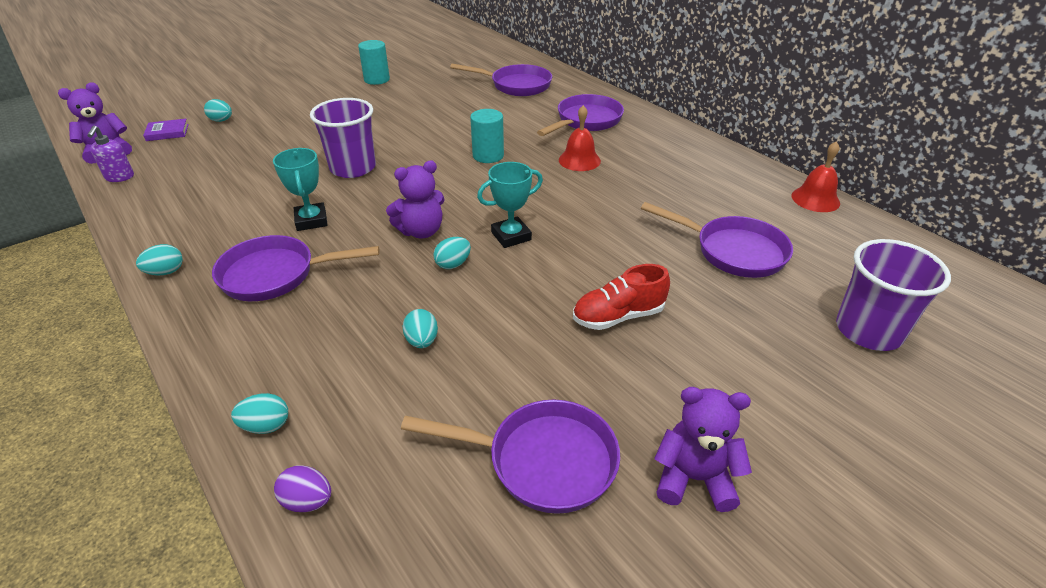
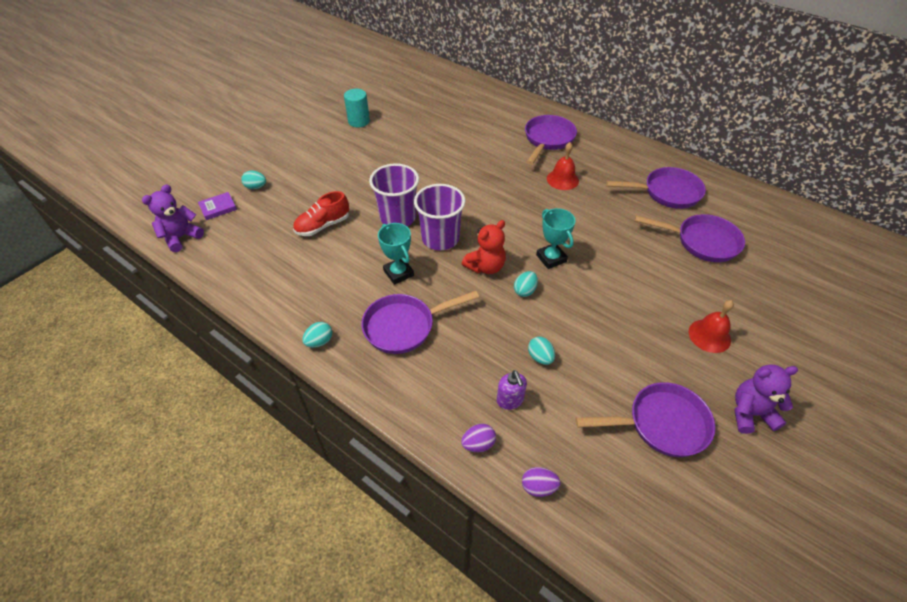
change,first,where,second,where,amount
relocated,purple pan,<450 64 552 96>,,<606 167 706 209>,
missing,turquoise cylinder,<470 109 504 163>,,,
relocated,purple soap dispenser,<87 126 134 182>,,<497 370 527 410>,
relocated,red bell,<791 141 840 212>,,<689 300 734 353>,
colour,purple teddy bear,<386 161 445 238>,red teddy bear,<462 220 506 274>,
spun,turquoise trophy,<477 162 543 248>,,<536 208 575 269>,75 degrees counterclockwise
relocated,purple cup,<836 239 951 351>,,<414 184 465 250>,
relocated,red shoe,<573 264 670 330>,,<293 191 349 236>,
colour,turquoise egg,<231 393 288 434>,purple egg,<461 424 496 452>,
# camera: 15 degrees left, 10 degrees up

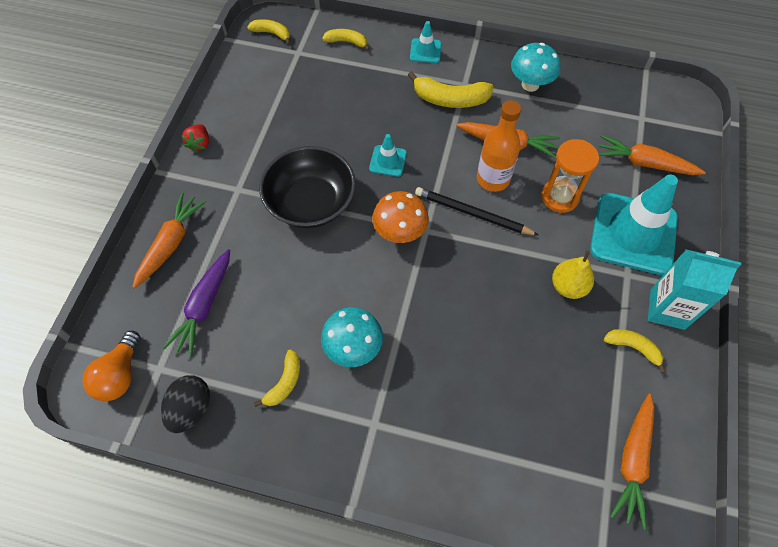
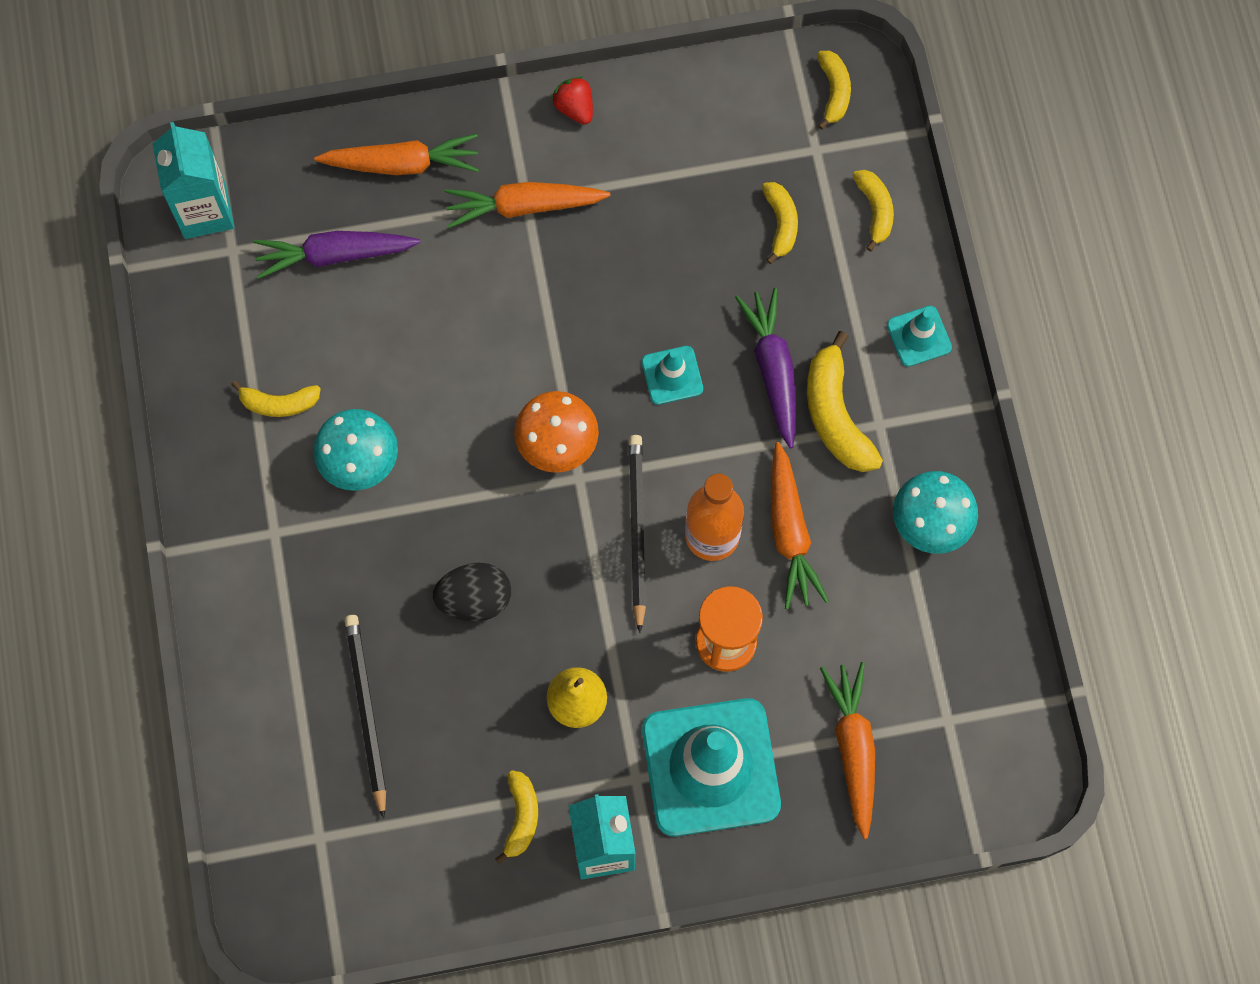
change,first,where,second,where,amount
spun,red strawberry,<181 124 209 153>,,<551 76 593 125>,75 degrees clockwise
missing,black bowl,<259 146 356 228>,,,
exchanged,orange light bulb,<82 331 141 401>,turquoise carton,<152 122 234 239>,
relocated,black egg,<161 375 210 433>,,<433 563 511 622>,
relocated,orange carrot,<610 394 655 529>,,<444 182 610 228>,
appeared,,,yellow banana,<762 182 798 264>,
appeared,,,purple carrot,<735 288 796 449>,
appeared,,,black pencil,<344 615 386 819>,
# camera: 65 degrees right, 10 degrees up

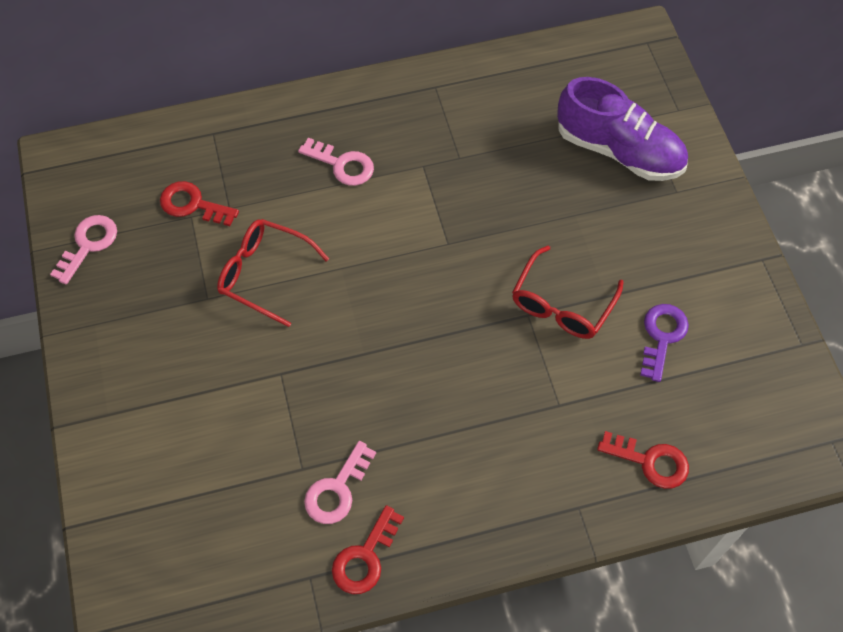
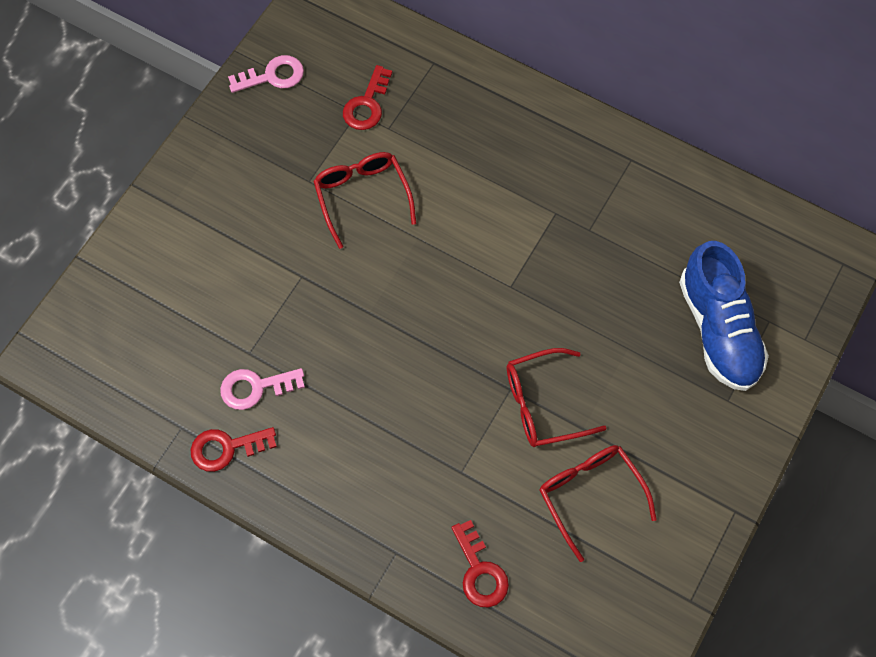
change,first,where,second,where,amount
colour,purple shoe,<557 77 688 181>,blue shoe,<679 241 769 391>,
missing,pink key,<298 138 374 186>,,,
spun,red key,<160 181 239 226>,,<343 65 393 130>,135 degrees counterclockwise
exchanged,purple key,<640 304 689 382>,red glasses,<539 445 657 562>,
# camera: 45 degrees right, 5 degrees up

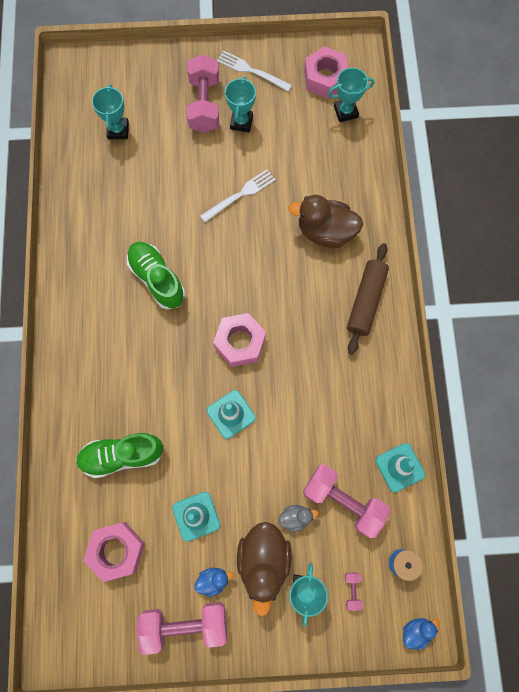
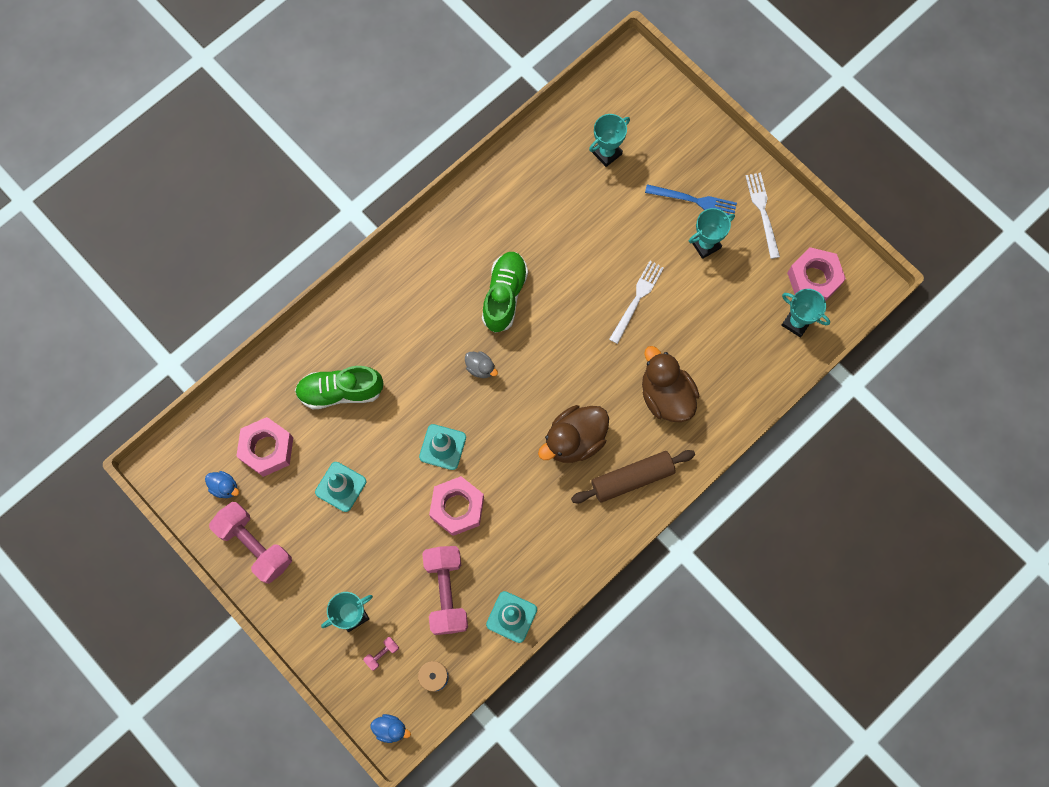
change,first,where,second,where,amount
exchanged,pink dumbbell,<187 54 219 133>,blue fork,<645 184 737 215>,
spun,white fork,<200 169 276 222>,,<609 261 664 344>,75 degrees counterclockwise
relocated,pink nut,<213 313 266 367>,,<429 476 484 536>,
spun,green shoe,<76 433 164 478>,,<295 366 383 409>,45 degrees counterclockwise
relocated,grey duck,<279 505 318 532>,,<465 351 498 378>,
relocated,brown duck,<237 522 292 616>,,<538 405 609 463>,
relocated,blue duck,<195 568 234 597>,,<205 471 239 498>,
# camera: 50 degrees right, 0 degrees up

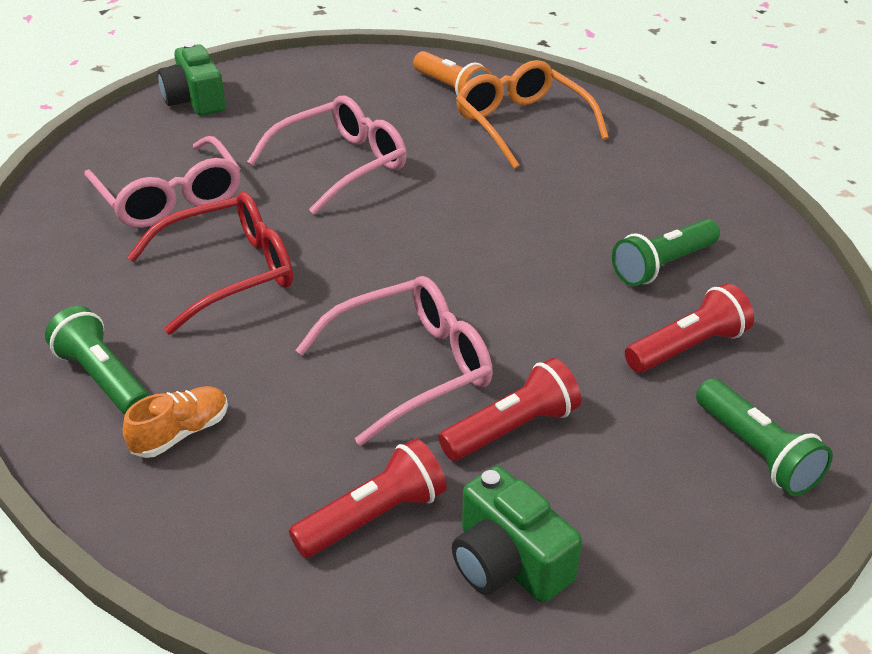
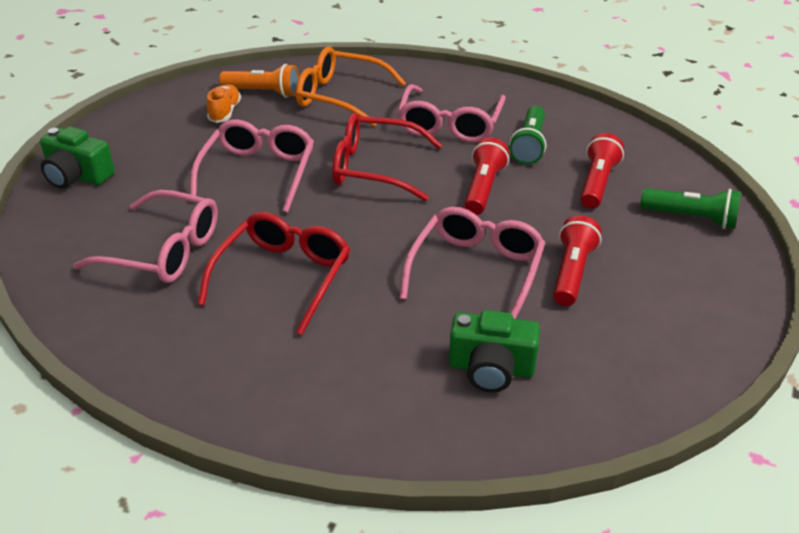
change,first,where,second,where,amount
missing,green flashlight,<45 306 150 415>,,,
relocated,orange shoe,<123 386 228 458>,,<207 84 241 123>,
relocated,red flashlight,<289 439 447 558>,,<464 137 509 215>,
relocated,green camera,<452 466 582 603>,,<449 310 540 392>,
appeared,,,pink glasses,<397 84 506 143>,
appeared,,,red glasses,<333 113 442 201>,
# camera: 40 degrees left, 0 degrees up

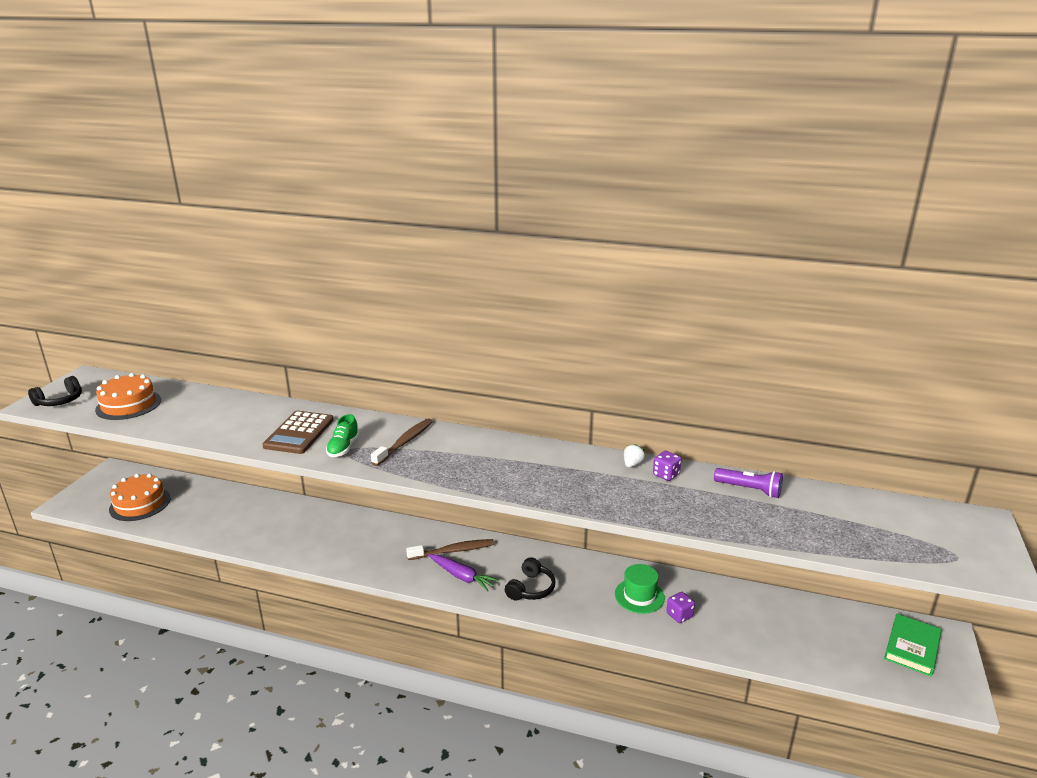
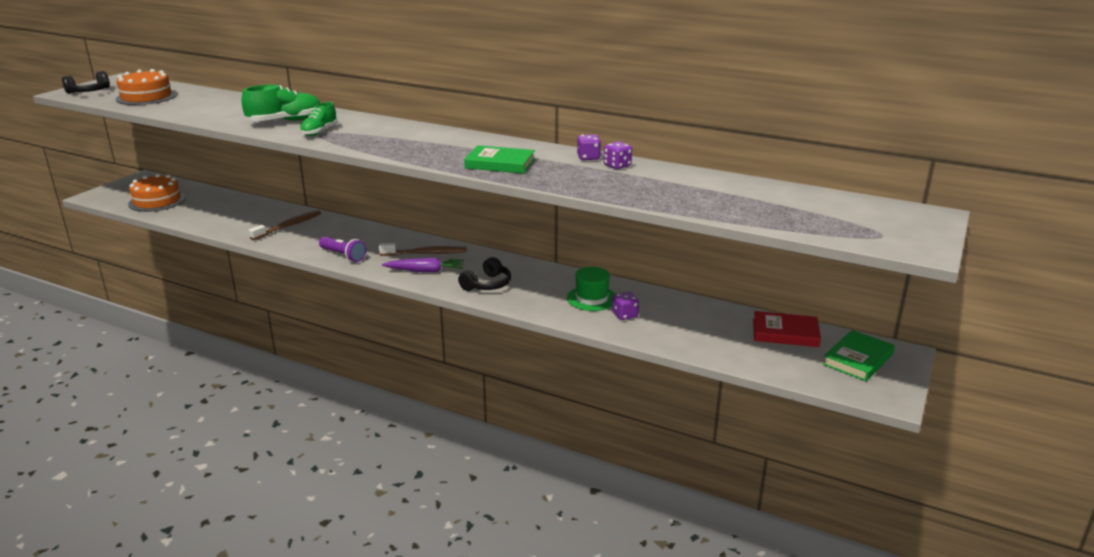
change,first,where,second,where,amount
exchanged,brown calculator,<262 411 334 454>,green shoe,<242 85 320 121>,
relocated,brown toothbrush,<371 418 433 466>,,<249 210 321 240>,
exchanged,white strawberry,<624 444 645 468>,purple dice,<577 135 601 160>,
relocated,purple flashlight,<714 468 783 498>,,<319 237 366 262>,
spun,purple carrot,<428 554 499 592>,,<382 257 464 272>,45 degrees counterclockwise
appeared,,,green book,<464 145 535 174>,
appeared,,,red book,<753 311 821 347>,
# camera: 10 degrees right, 0 degrees up

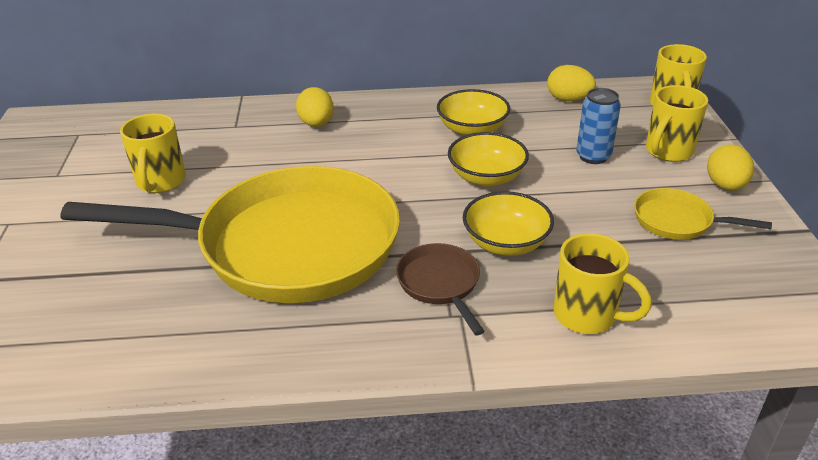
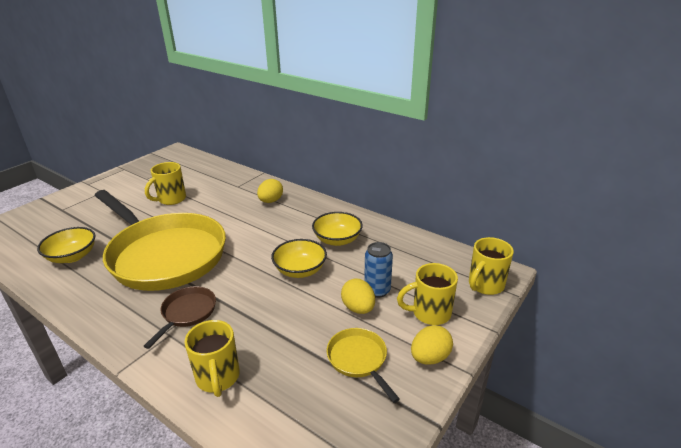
change,first,where,second,where,amount
relocated,yellow egg,<547 65 596 101>,,<341 279 375 314>,
relocated,yellow bowl,<463 191 554 256>,,<37 227 96 263>,
# camera: 40 degrees right, 5 degrees down

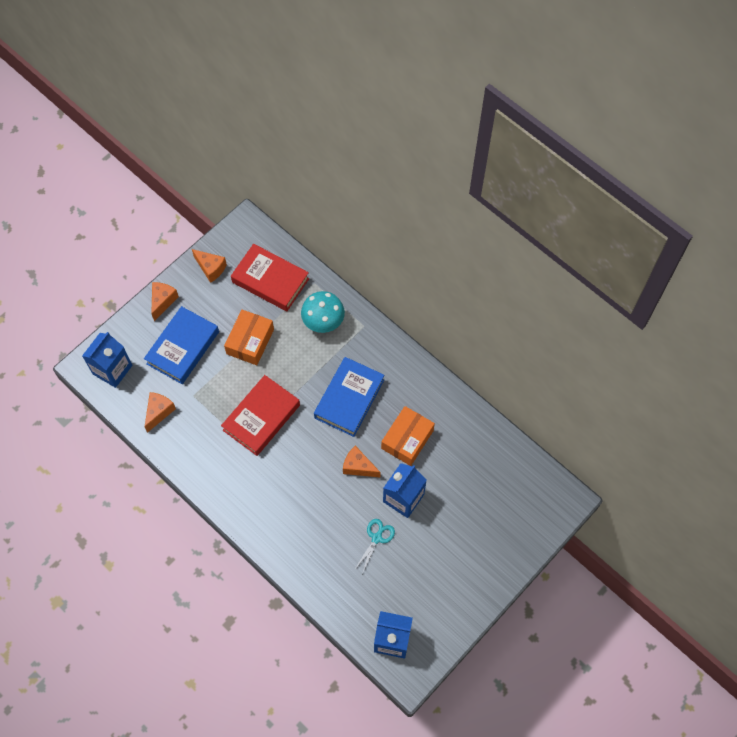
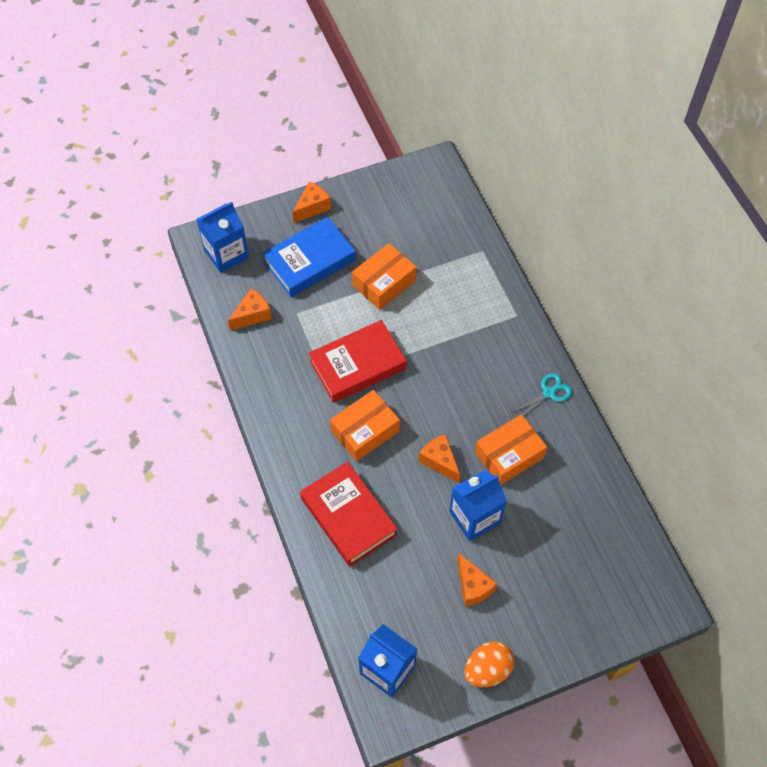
change,first,where,second,where,amount
relocated,red book,<231 244 309 311>,,<300 462 397 566>,
relocated,orange cheese,<192 249 227 283>,,<457 553 497 607>,
missing,turquoise mushroom,<301 291 345 333>,,,
missing,blue book,<314 357 384 437>,,,
relocated,turquoise scissors,<354 519 395 574>,,<511 373 572 416>,
appeared,,,orange box,<330 390 400 461>,
appeared,,,orange egg,<464 641 514 687>,
# camera: 25 degrees right, 5 degrees down

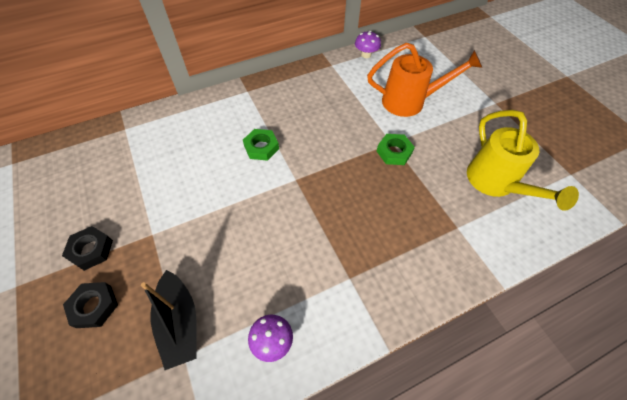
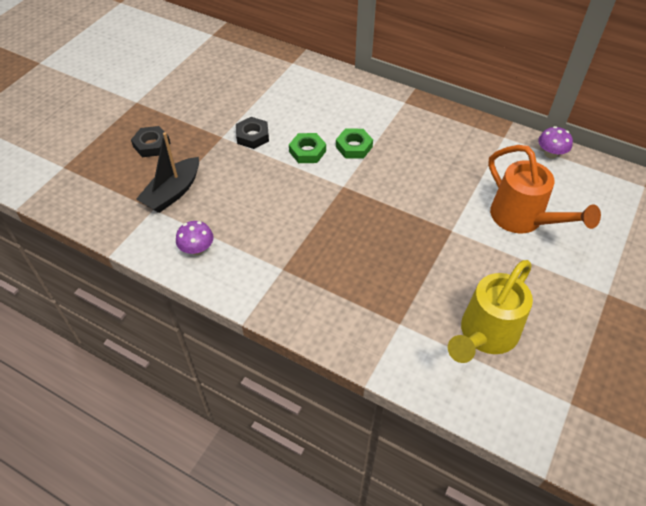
change,first,where,second,where,amount
relocated,green nut,<376 134 415 165>,,<289 133 326 163>,
relocated,black nut,<62 226 113 271>,,<236 117 269 149>,
# camera: 55 degrees right, 5 degrees down

